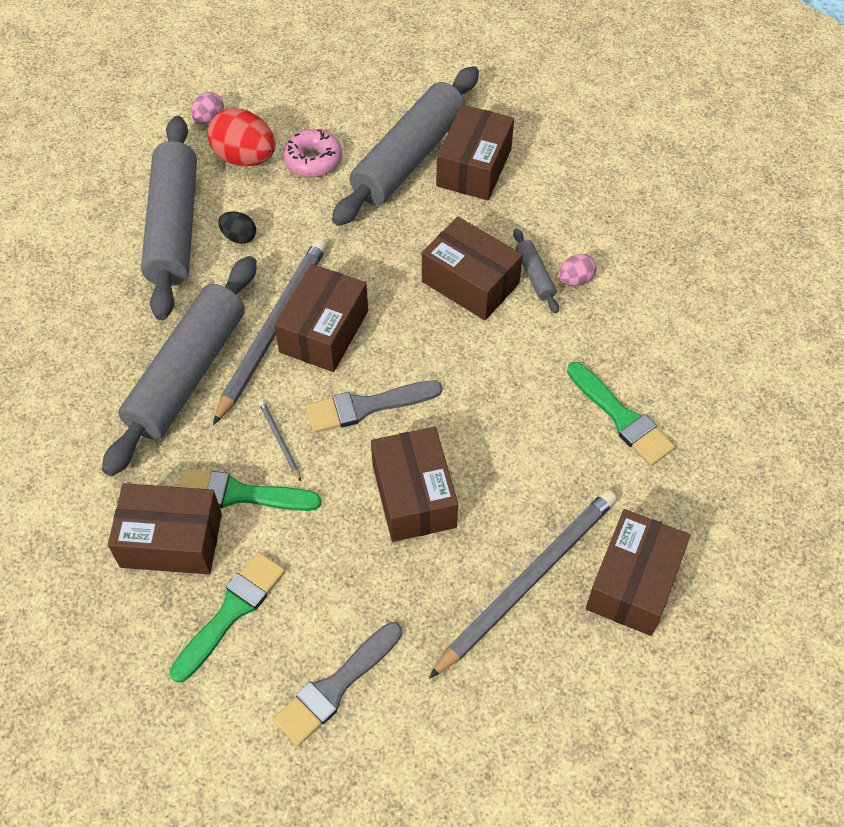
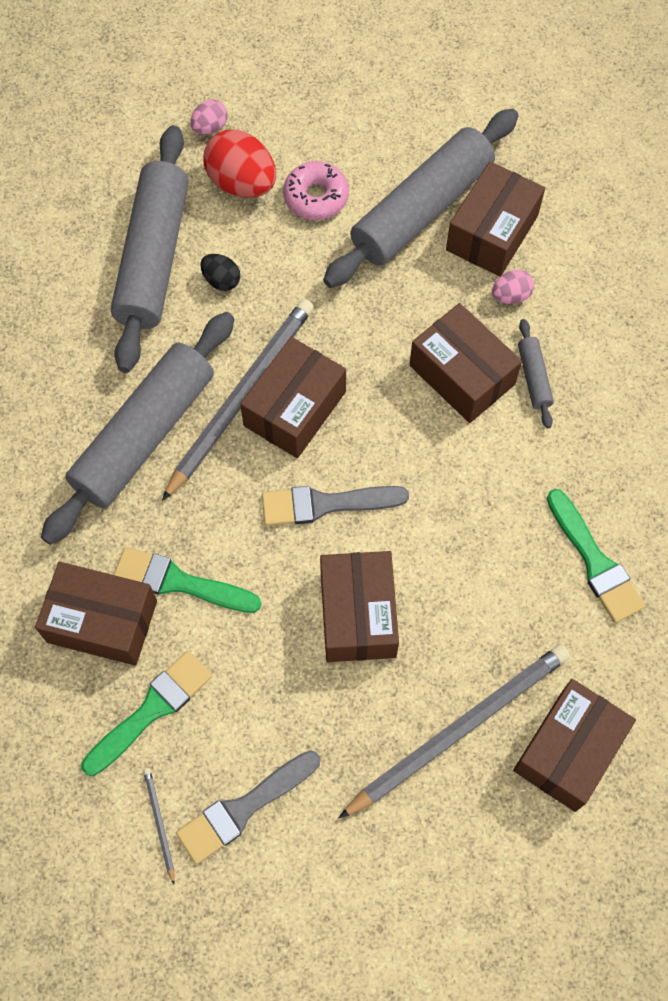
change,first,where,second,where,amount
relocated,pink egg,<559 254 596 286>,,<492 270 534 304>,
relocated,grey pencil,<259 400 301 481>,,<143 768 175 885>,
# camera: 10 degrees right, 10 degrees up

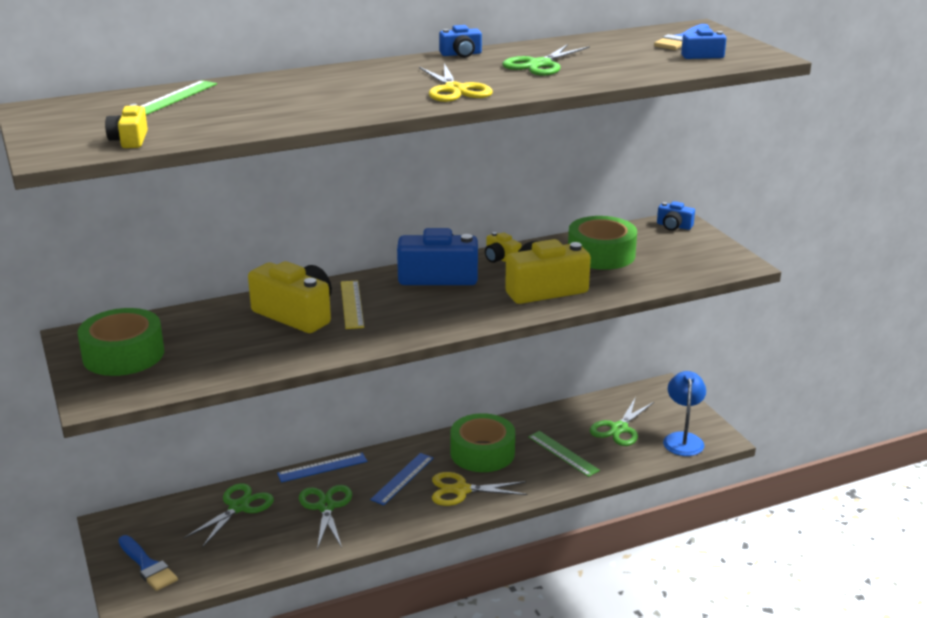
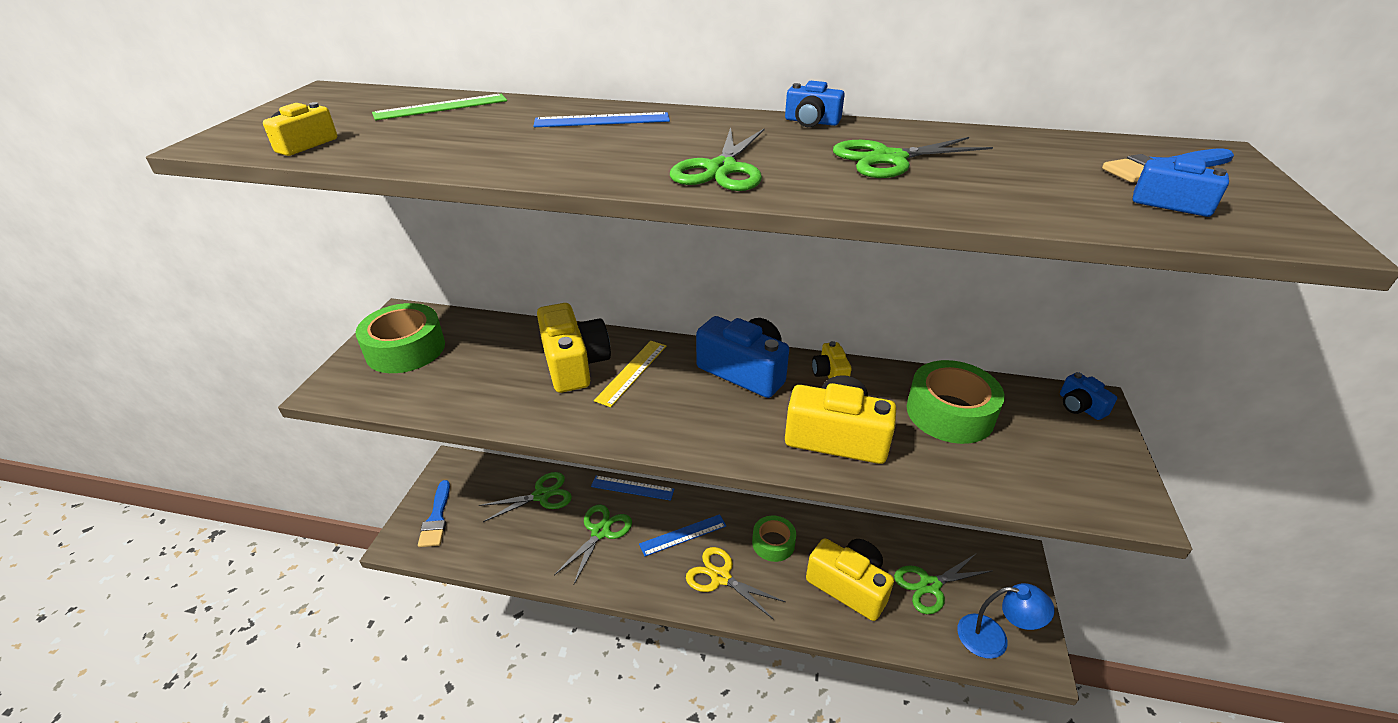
change,first,where,second,where,amount
colour,yellow scissors,<419 63 493 102>,green scissors,<670 127 765 191>,
spun,blue lamp,<663 371 706 456>,,<957 583 1055 659>,60 degrees clockwise
size,green tape,<450 413 515 472>,,<752 516 796 562>,x0.64
exchanged,green ruler,<528 431 600 477>,yellow camera,<806 538 894 621>,
appeared,,,blue ruler,<533 112 670 127>,
# camera: 35 degrees right, 10 degrees up

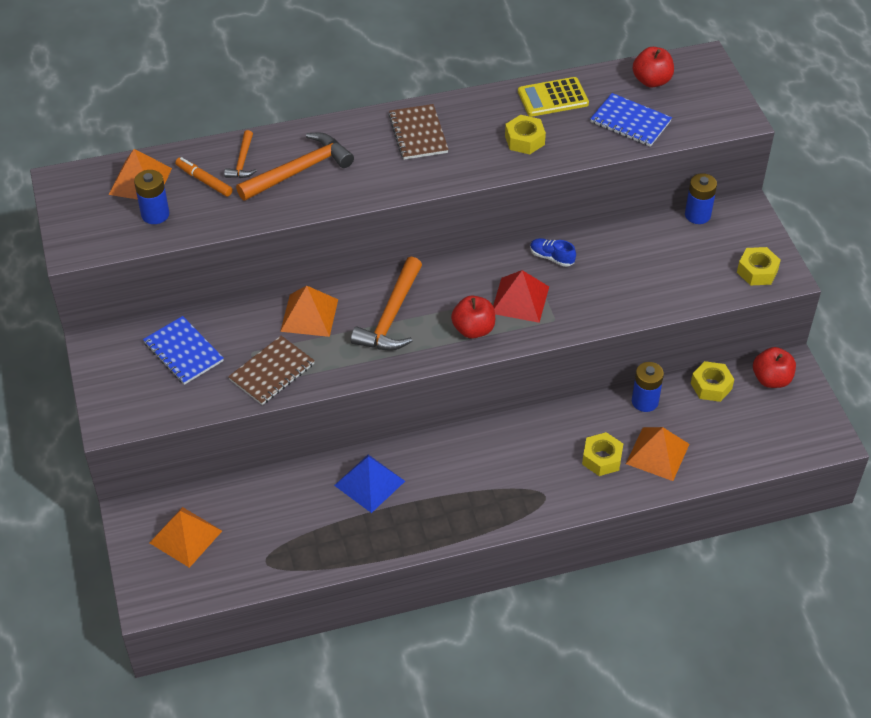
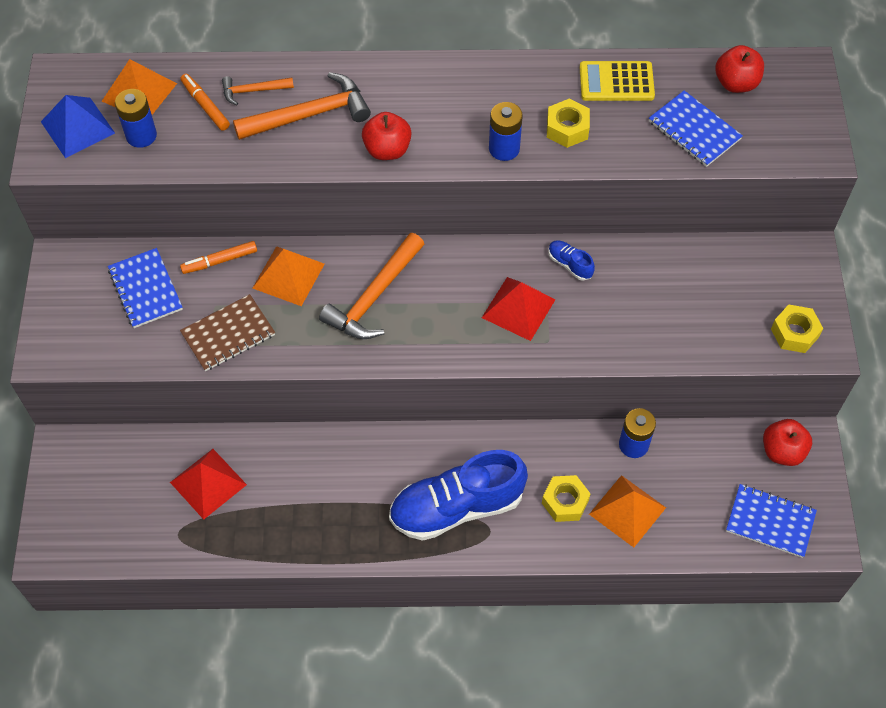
change,first,where,second,where,amount
missing,brown notebook,<388 104 449 160>,,,
spun,orange hammer,<224 130 257 178>,,<222 76 294 105>,60 degrees clockwise
relocated,blue battery,<685 173 717 224>,,<489 102 523 161>,
relocated,red apple,<451 296 495 339>,,<362 112 411 160>,
missing,yellow nut,<691 361 734 402>,,,
relocated,blue pyramid,<334 455 405 513>,,<41 95 115 158>,
missing,orange pyramid,<149 507 222 568>,,,
appeared,,,orange marker,<180 241 257 274>,
appeared,,,red pyramid,<170 449 247 520>,
appeared,,,blue shoe,<389 450 528 541>,
appeared,,,blue notebook,<726 484 817 558>,
# camera: 15 degrees right, 10 degrees up

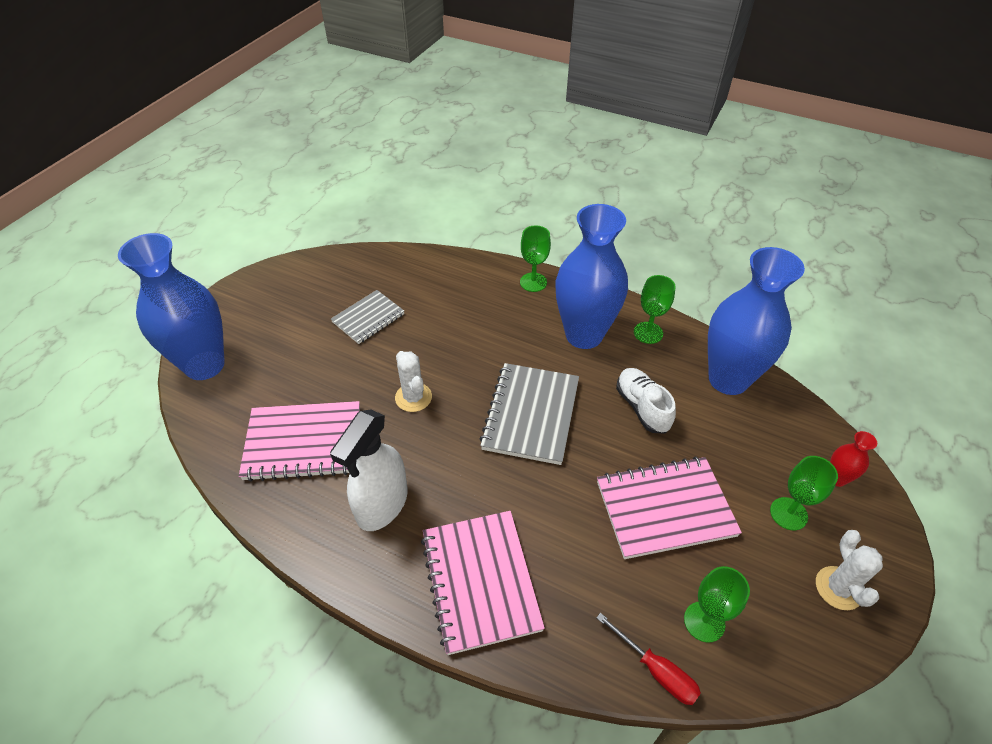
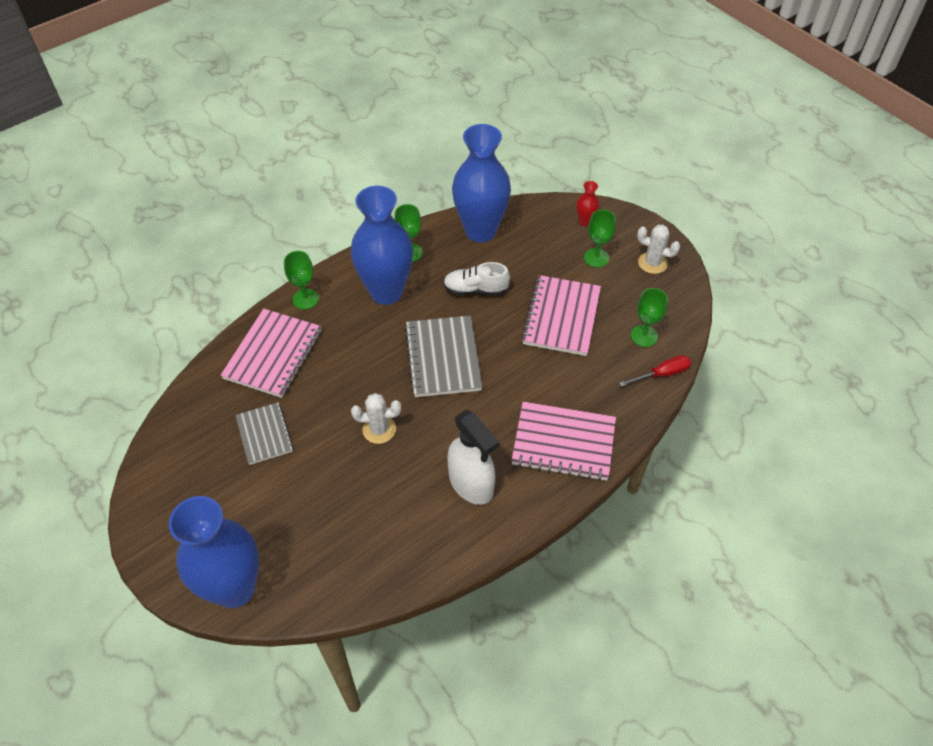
change,first,where,second,where,amount
spun,grey notebook,<480 363 579 465>,,<404 316 482 397>,45 degrees clockwise
relocated,pink notebook,<239 401 360 482>,,<221 309 322 398>,
# camera: 65 degrees left, 5 degrees up

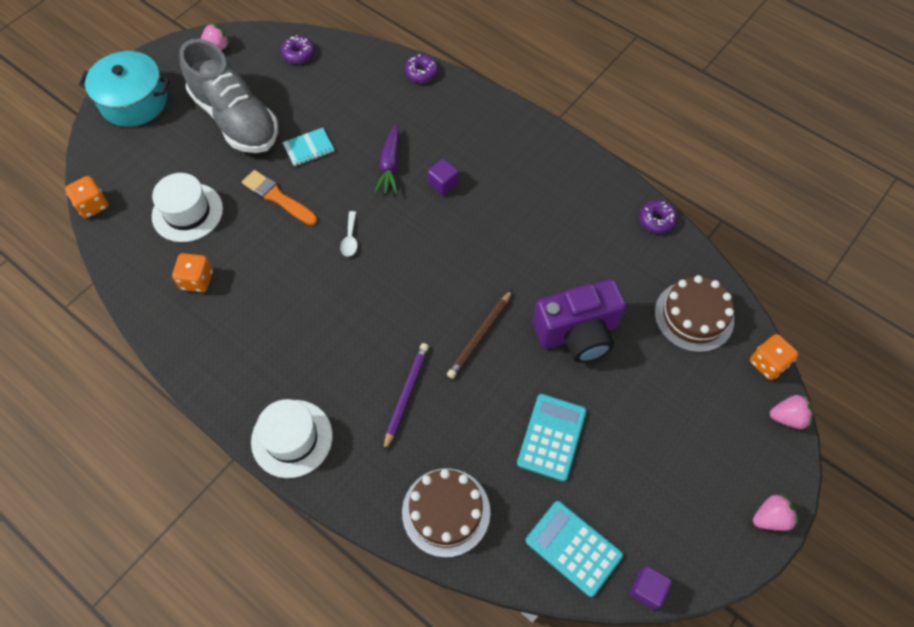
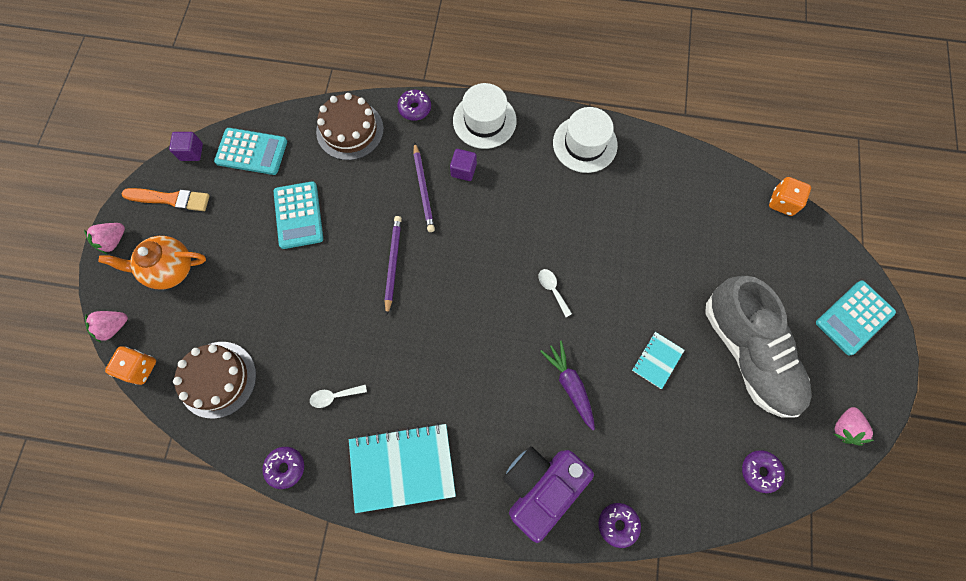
change,first,where,second,where,amount
spun,grey shoe,<180 39 278 153>,,<705 276 812 418>,135 degrees counterclockwise
exchanged,turquoise pot,<79 51 170 127>,turquoise calculator,<816 281 896 355>,
relocated,purple cube,<428 159 459 196>,,<450 149 477 181>,
relocated,orange brush,<242 170 317 225>,,<122 188 210 211>,
relocated,white hat,<152 173 223 242>,,<553 107 618 173>,
missing,orange dice,<172 253 213 292>,,,
relocated,purple camera,<533 279 626 363>,,<503 447 594 543>,
colour,brown pencil,<447 290 512 379>,purple pencil,<385 216 402 316>,
appeared,,,purple donut,<398 90 431 121>,
appeared,,,orange teapot,<99 236 206 289>,
appeared,,,white spoon,<310 384 367 408>,
appeared,,,turquoise notebook,<349 422 456 513>,
# camera: 150 degrees right, 10 degrees up

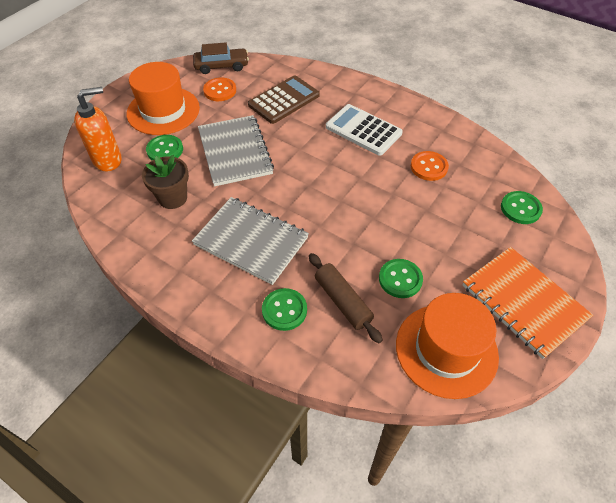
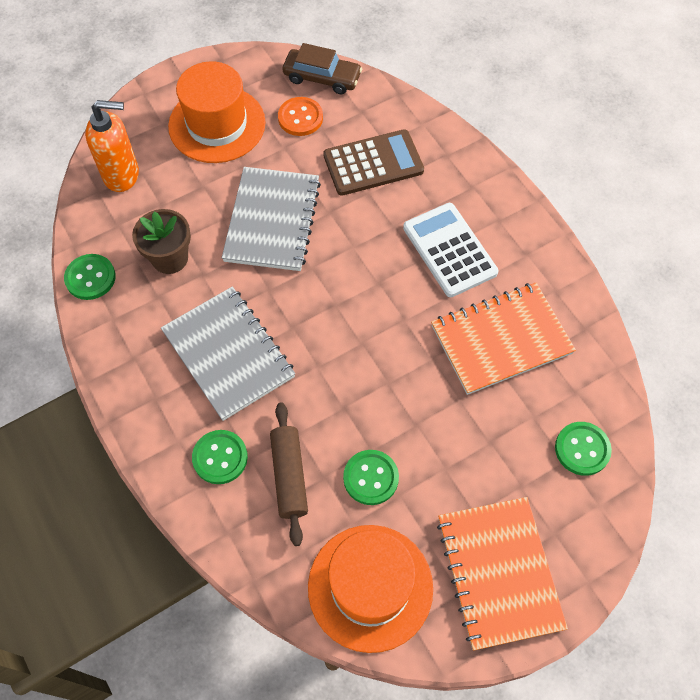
change,first,where,second,where,amount
relocated,green button,<146 135 183 160>,,<64 254 116 300>,
exchanged,orange button,<411 151 449 181>,orange notebook,<431 283 576 395>,
# camera: 25 degrees right, 10 degrees up

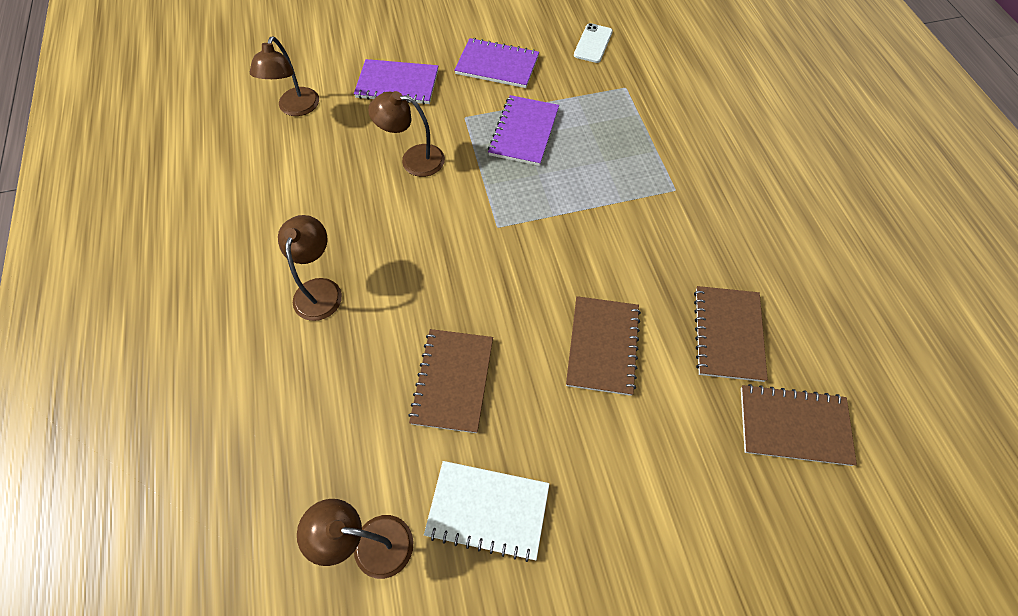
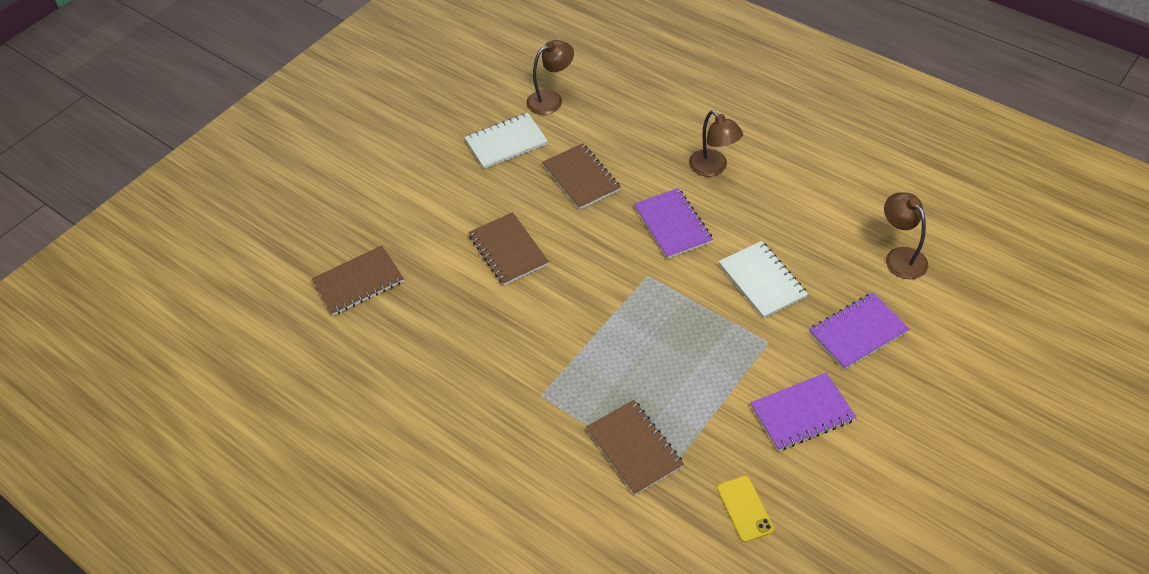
change,first,where,second,where,amount
colour,white phone,<574 23 613 63>,yellow phone,<717 476 774 542>,
exchanged,brown lamp,<368 91 445 177>,white notebook,<719 241 808 319>,
relocated,purple notebook,<488 95 559 166>,,<634 188 713 259>,
relocated,brown notebook,<694 286 768 382>,,<586 400 684 495>,
# camera: 145 degrees right, 10 degrees down

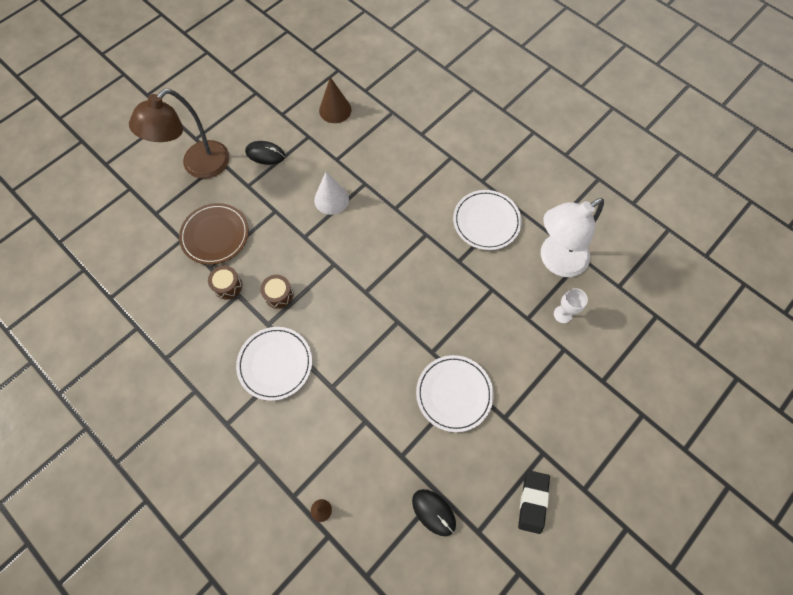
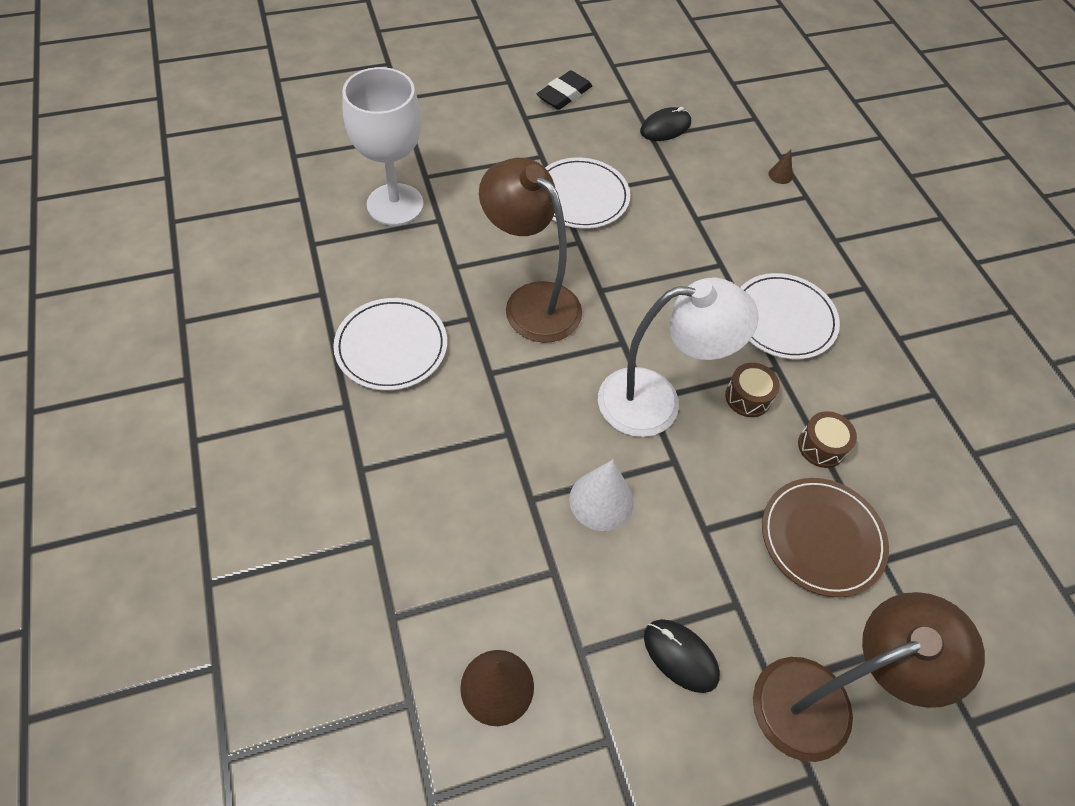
change,first,where,second,where,amount
relocated,white lamp,<541 198 604 277>,,<598 278 759 437>,
size,white goblet,<554 288 588 323>,,<342 67 423 226>,x2.21
spun,black mouse,<412 489 456 536>,,<640 107 691 141>,75 degrees clockwise
appeared,,,brown lamp,<479 158 582 343>,
# camera: 155 degrees left, 10 degrees down

